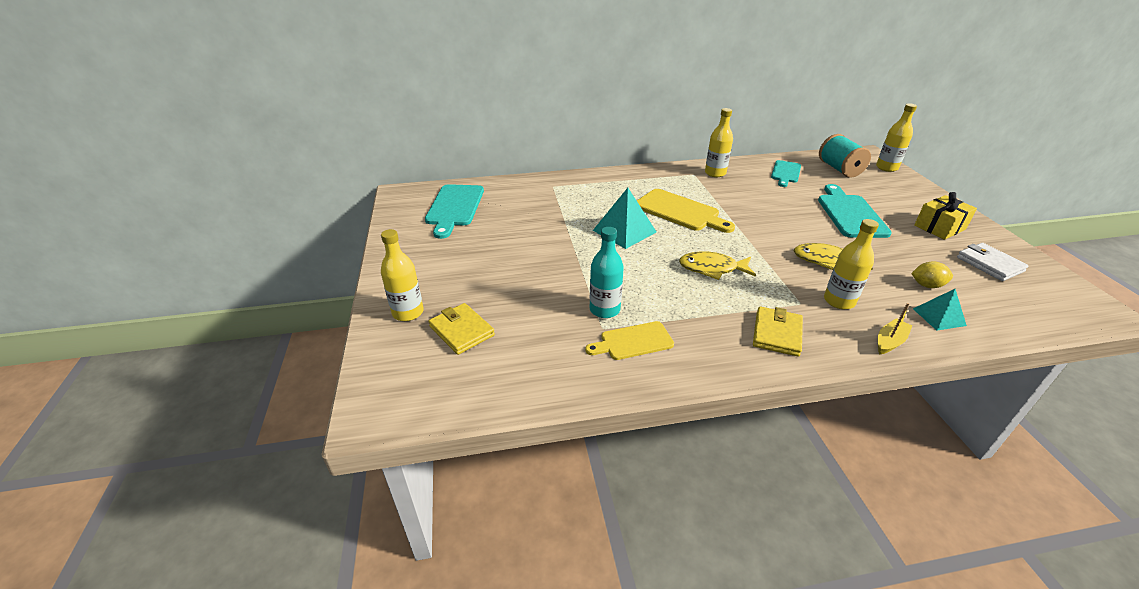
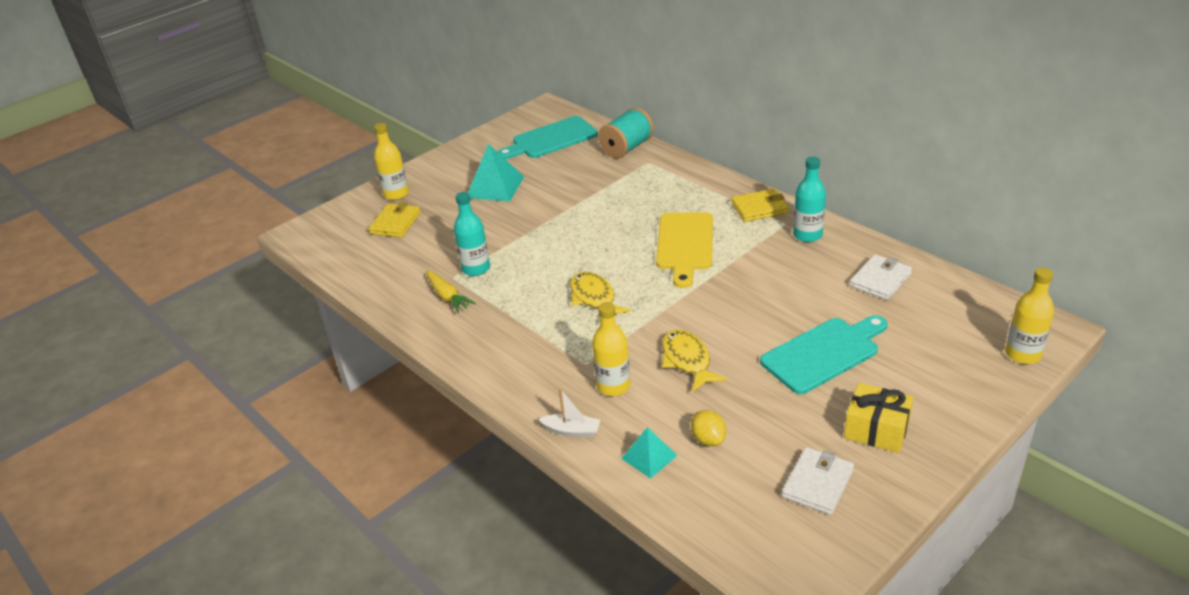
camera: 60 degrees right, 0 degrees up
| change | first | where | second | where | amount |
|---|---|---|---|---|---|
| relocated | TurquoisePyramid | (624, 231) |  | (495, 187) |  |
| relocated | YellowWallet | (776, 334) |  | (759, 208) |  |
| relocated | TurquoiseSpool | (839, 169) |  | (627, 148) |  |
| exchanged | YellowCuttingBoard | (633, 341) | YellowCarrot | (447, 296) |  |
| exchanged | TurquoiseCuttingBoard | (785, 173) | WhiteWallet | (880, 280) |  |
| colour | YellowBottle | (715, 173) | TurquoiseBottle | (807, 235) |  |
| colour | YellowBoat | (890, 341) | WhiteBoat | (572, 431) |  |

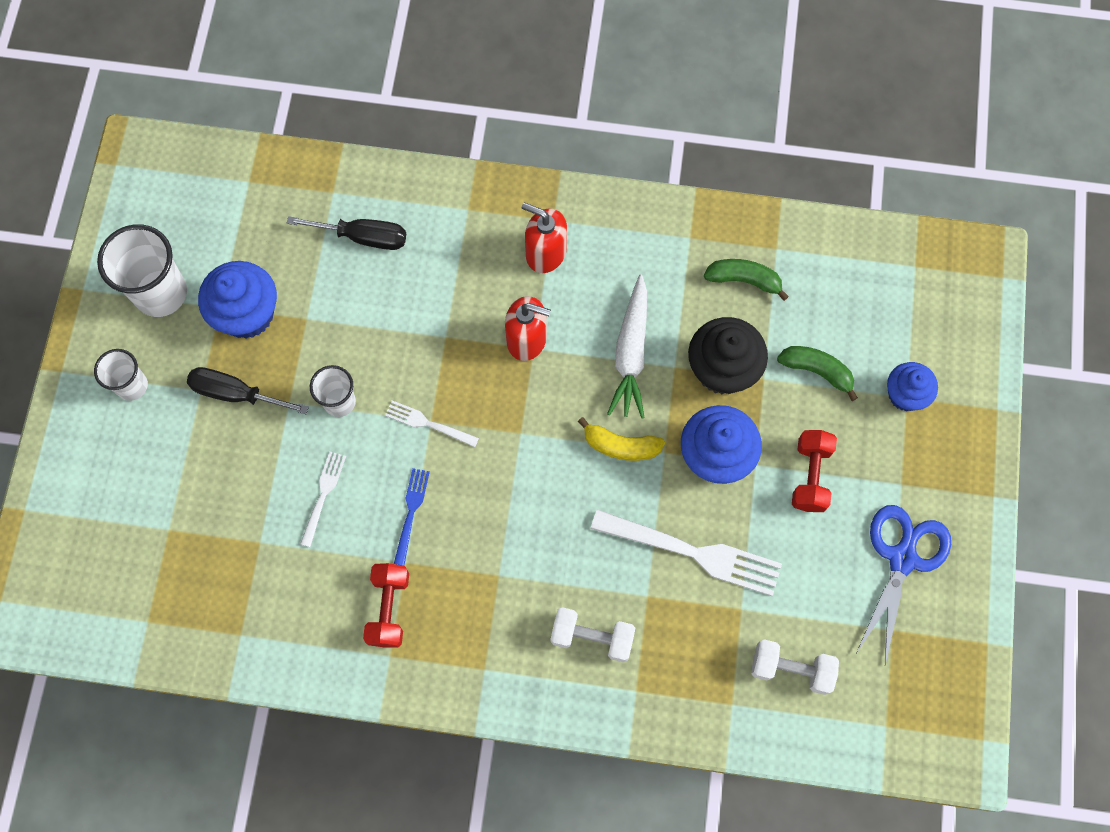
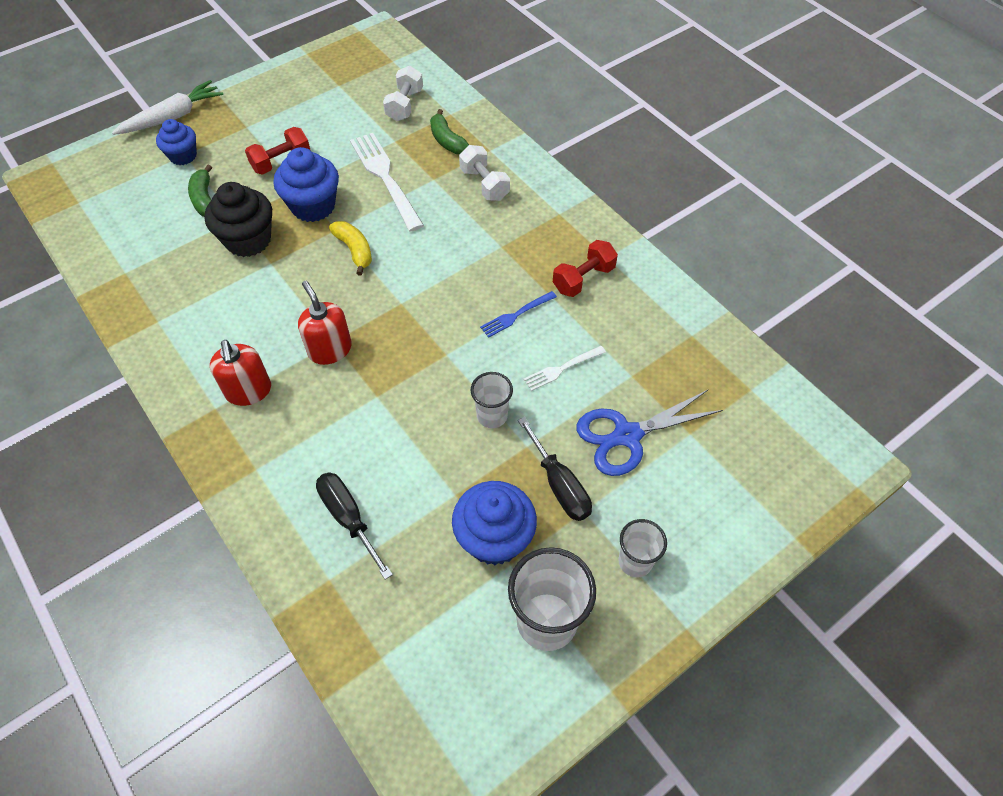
camera: 135 degrees left, 15 degrees down
| change | first | where | second | where | amount |
|---|---|---|---|---|---|
| missing | WhiteFork | (428, 424) |  |  |  |
| relocated | WhiteCarrot | (631, 353) |  | (172, 117) |  |
| relocated | GreenBanana | (744, 280) |  | (447, 141) |  |
| relocated | BlueScissors | (902, 559) |  | (627, 435) |  |
| spun | WhiteDumbbell | (791, 669) |  | (405, 105) | 45 degrees clockwise |

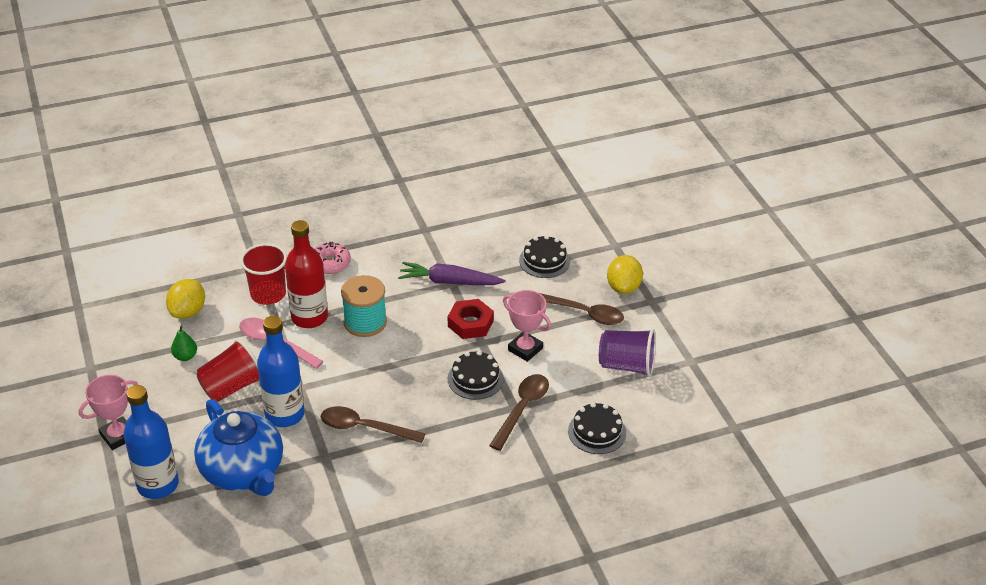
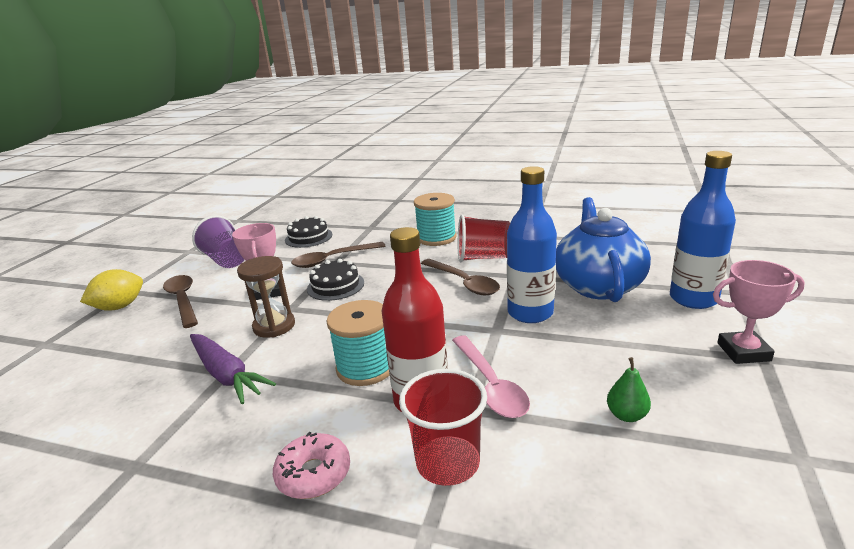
camera: 140 degrees left, 15 degrees down
| change | first | where | second | where | amount |
|---|---|---|---|---|---|
| missing | YellowLemon | (188, 312) |  |  |  |
| missing | BlackCake | (544, 261) |  |  |  |
| appeared |  |  | TurquoiseSpool | (436, 238) |  |
| relocated | RedCup | (231, 387) |  | (484, 258) |  |
| exchanged | RedNut | (470, 323) | BrownHourglass | (274, 326) |  |

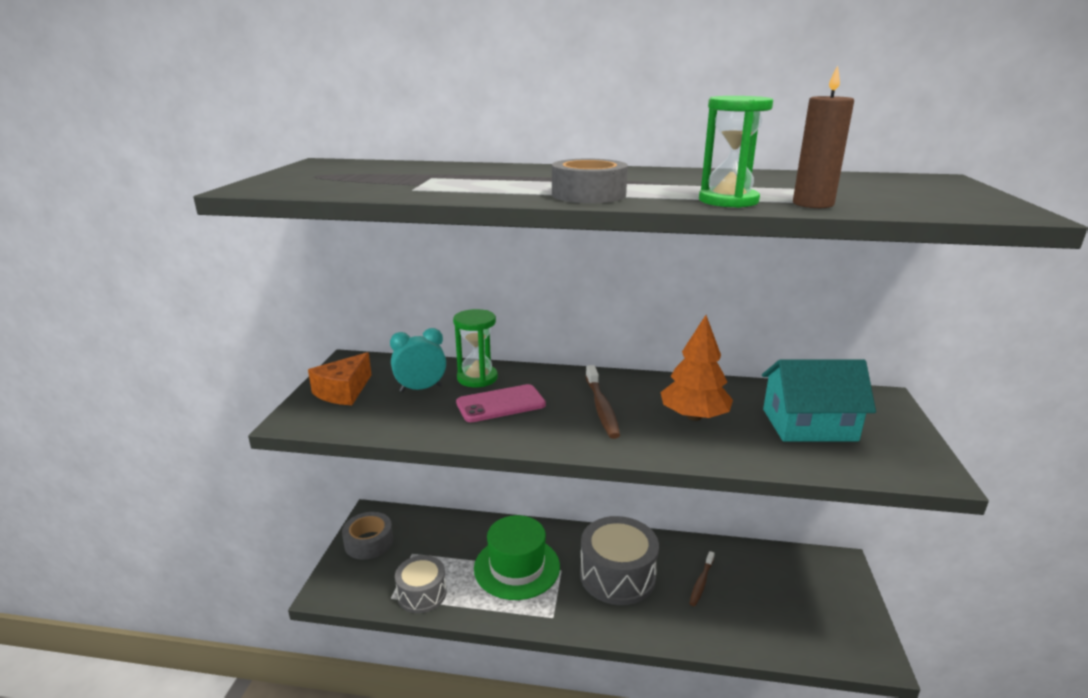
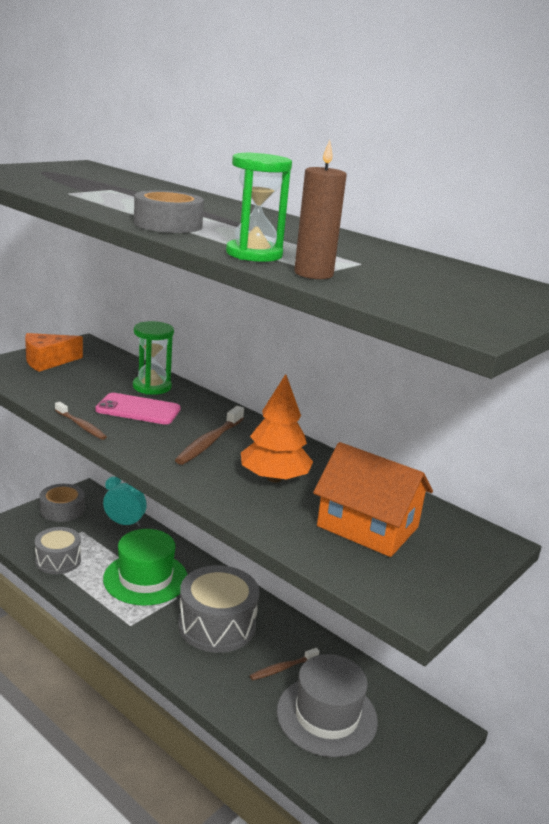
camera: 30 degrees right, 0 degrees up
| change | first | where | second | where | amount |
|---|---|---|---|---|---|
| appeared |  |  | BrownToothbrush | (81, 426) |  |
| appeared |  |  | GreyHat | (326, 716) |  |
| relocated | TurquoiseClock | (421, 388) |  | (124, 523) |  |
| colour | TurquoiseHouse | (809, 424) | OrangeHouse | (368, 526) |  |

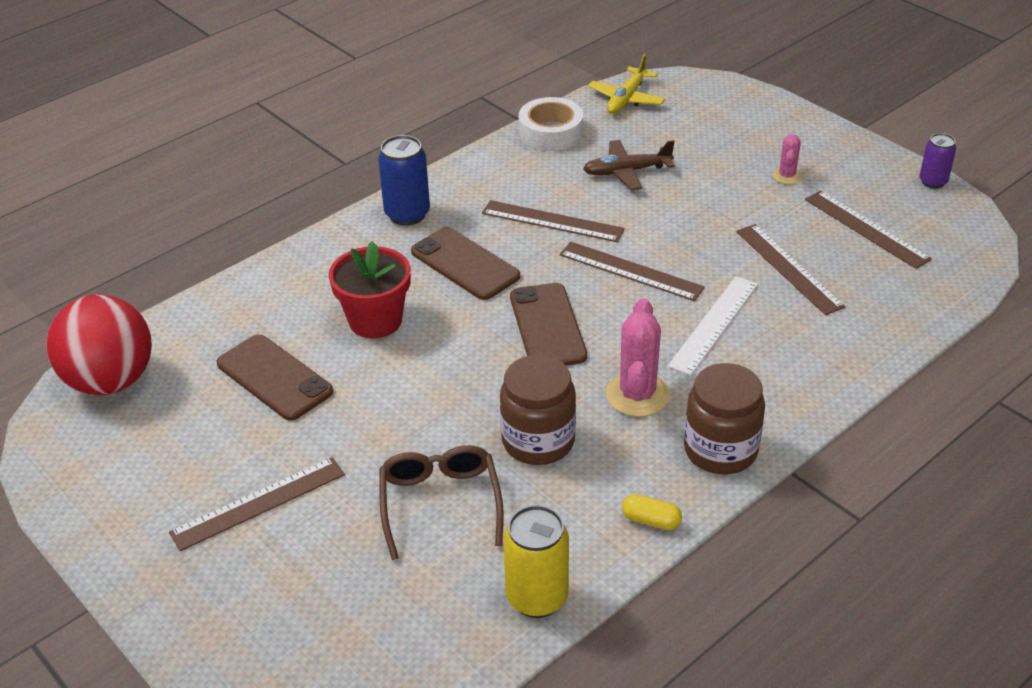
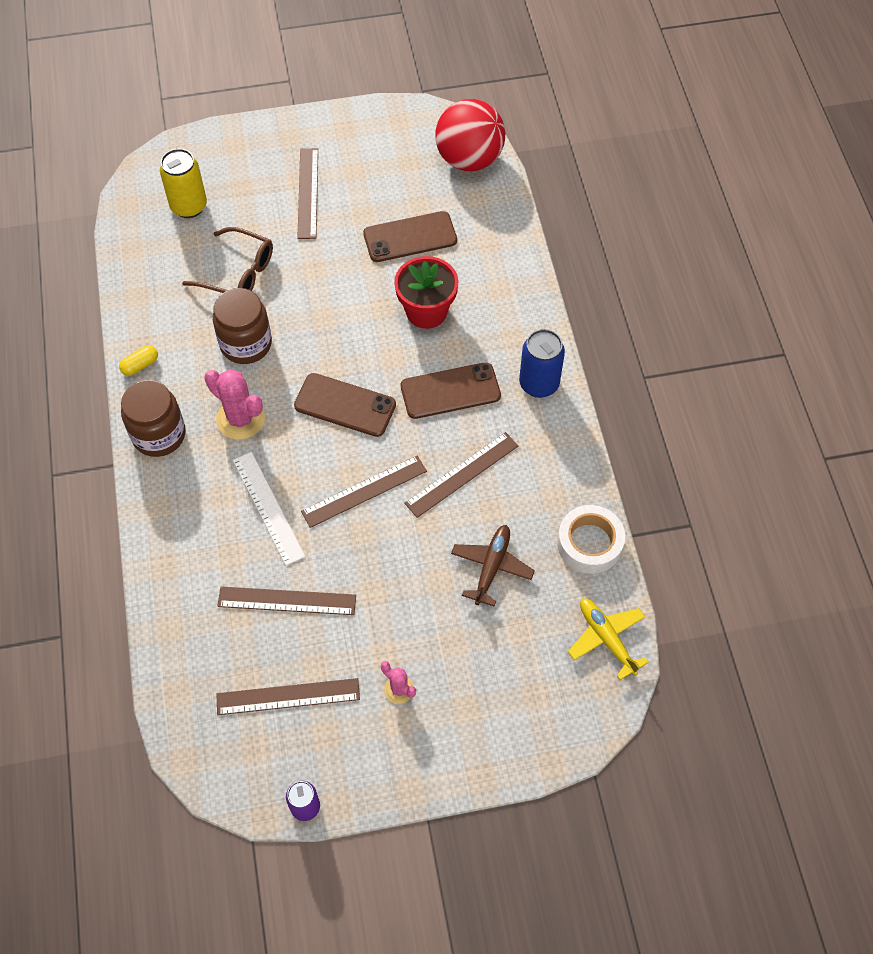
camera: 120 degrees right, 20 degrees up
| change | first | where | second | where | amount |
|---|---|---|---|---|---|
| relocated | YellowCan | (537, 597) |  | (189, 206) |  |

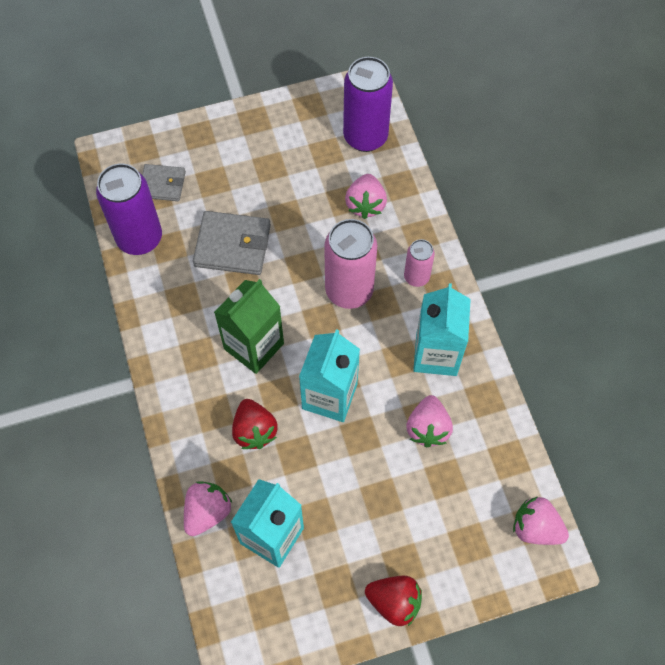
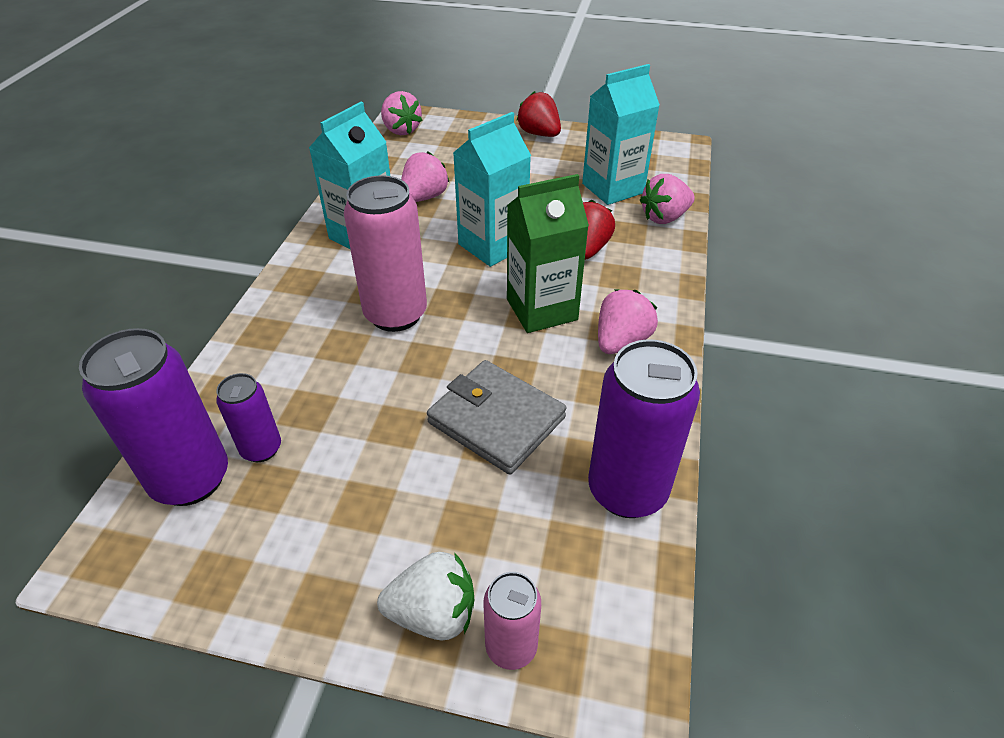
camera: 150 degrees left, 20 degrees down
| change | first | where | second | where | amount |
|---|---|---|---|---|---|
| missing | GreyWallet | (162, 184) |  |  |  |
| appeared |  |  | PurpleCan | (261, 449) |  |
| appeared |  |  | WhiteStrawberry | (433, 613) |  |
| relocated | PinkStrawberry | (365, 204) |  | (621, 341) |  |
| relocated | PinkCan | (416, 277) |  | (511, 647) |  |

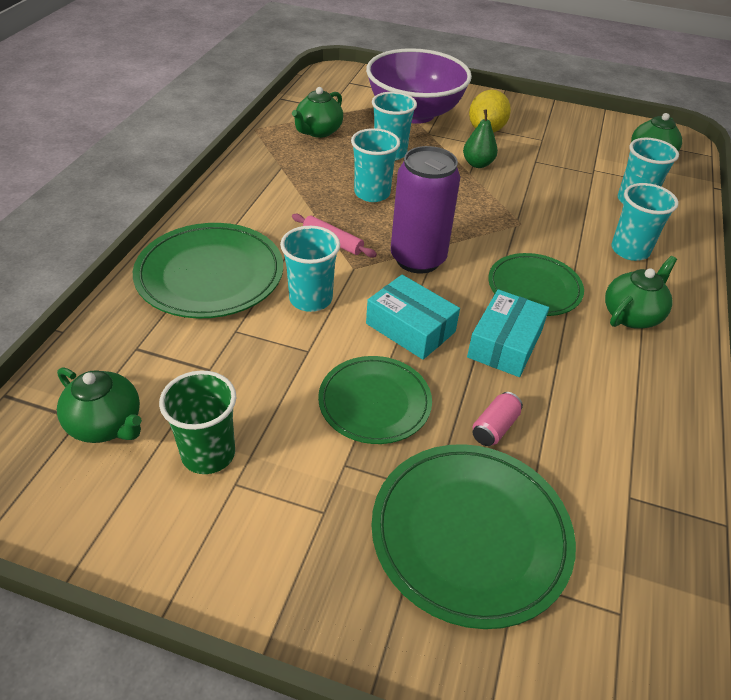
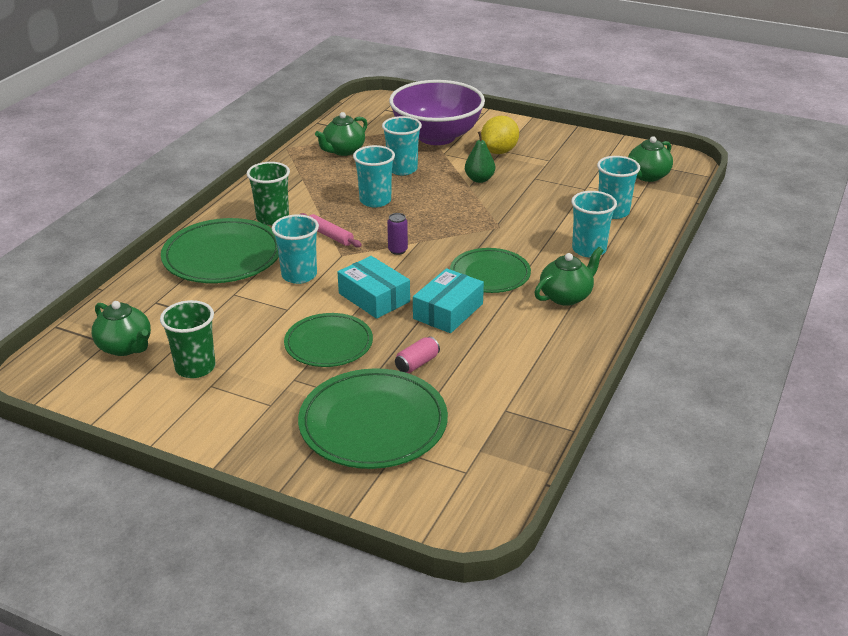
camera: 10 degrees right, 10 degrees down
| change | first | where | second | where | amount |
|---|---|---|---|---|---|
| appeared |  |  | GreenCup | (272, 218) |  |
| size | PurpleCan | (418, 259) |  | (397, 250) | x0.41 |

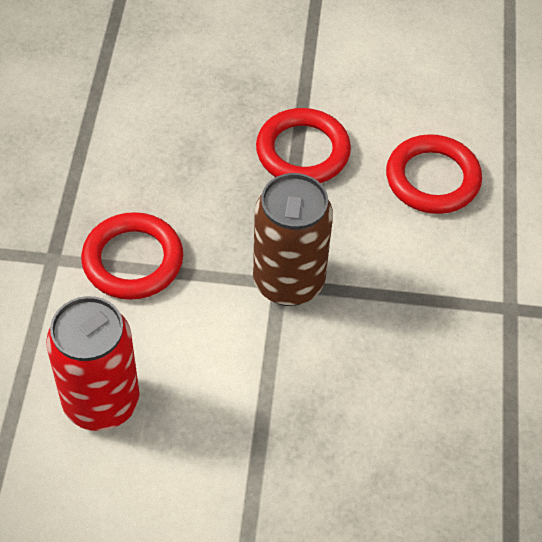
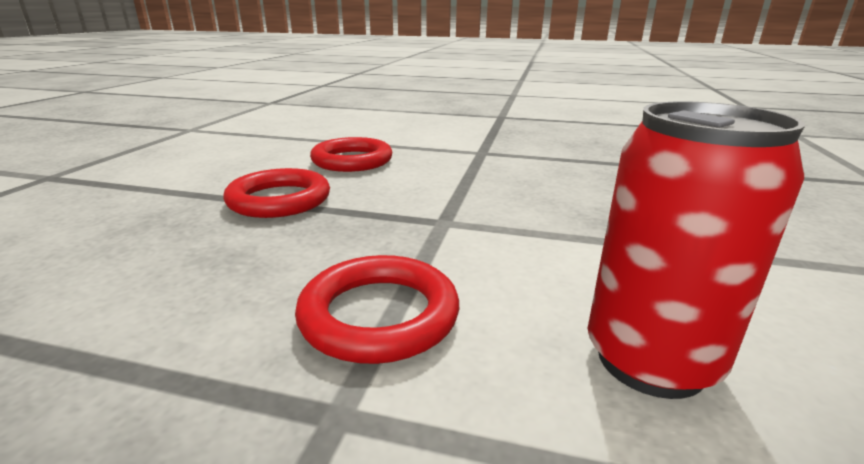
camera: 80 degrees left, 30 degrees down
| change | first | where | second | where | amount |
|---|---|---|---|---|---|
| missing | BrownCan | (288, 282) |  |  |  |

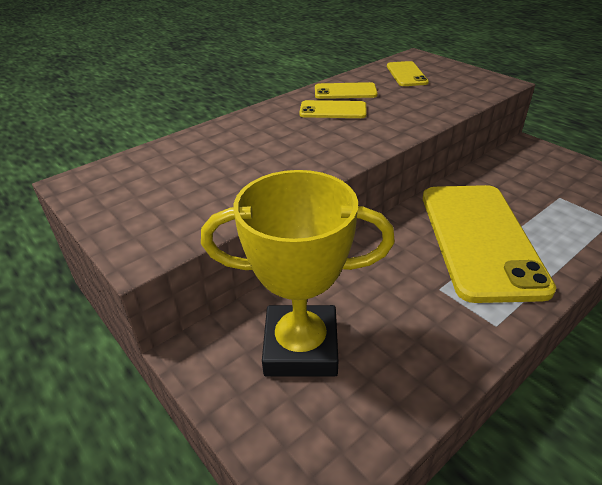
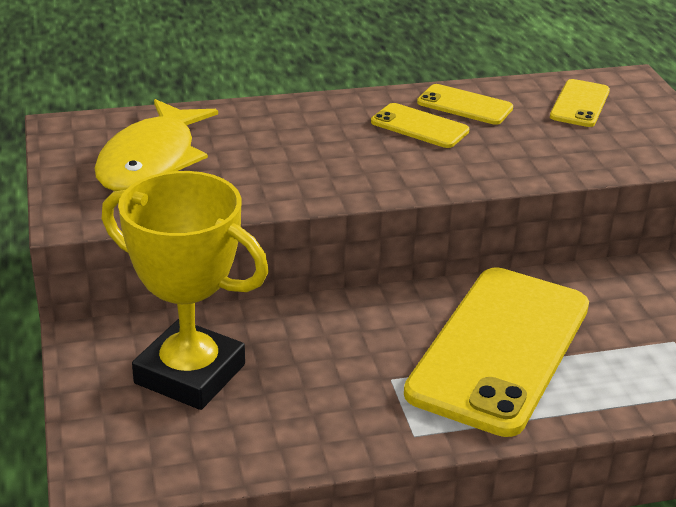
camera: 25 degrees right, 5 degrees down
| change | first | where | second | where | amount |
|---|---|---|---|---|---|
| appeared |  |  | YellowFish | (151, 160) |  |

